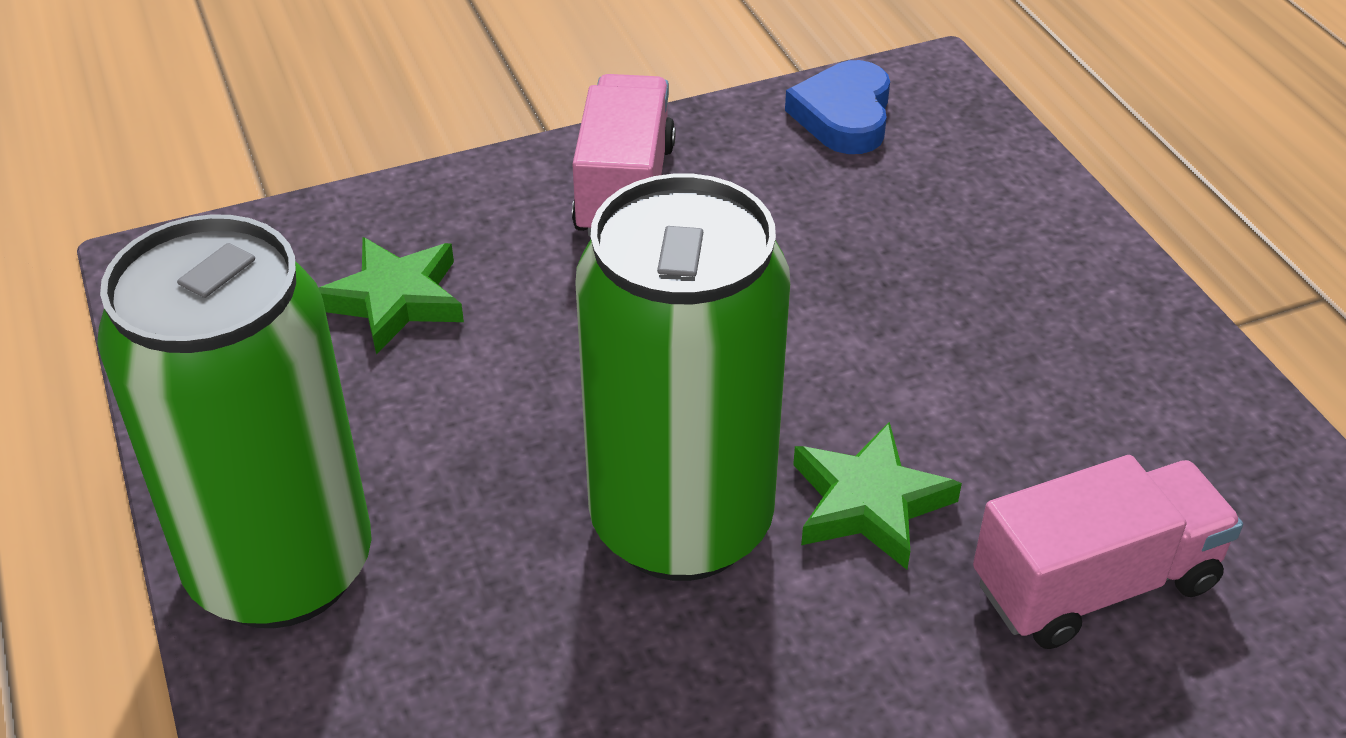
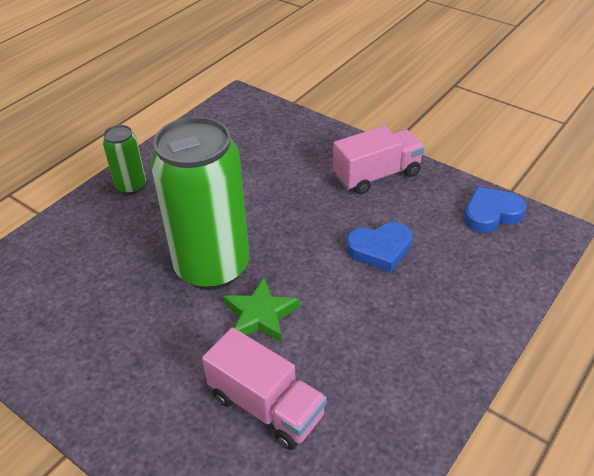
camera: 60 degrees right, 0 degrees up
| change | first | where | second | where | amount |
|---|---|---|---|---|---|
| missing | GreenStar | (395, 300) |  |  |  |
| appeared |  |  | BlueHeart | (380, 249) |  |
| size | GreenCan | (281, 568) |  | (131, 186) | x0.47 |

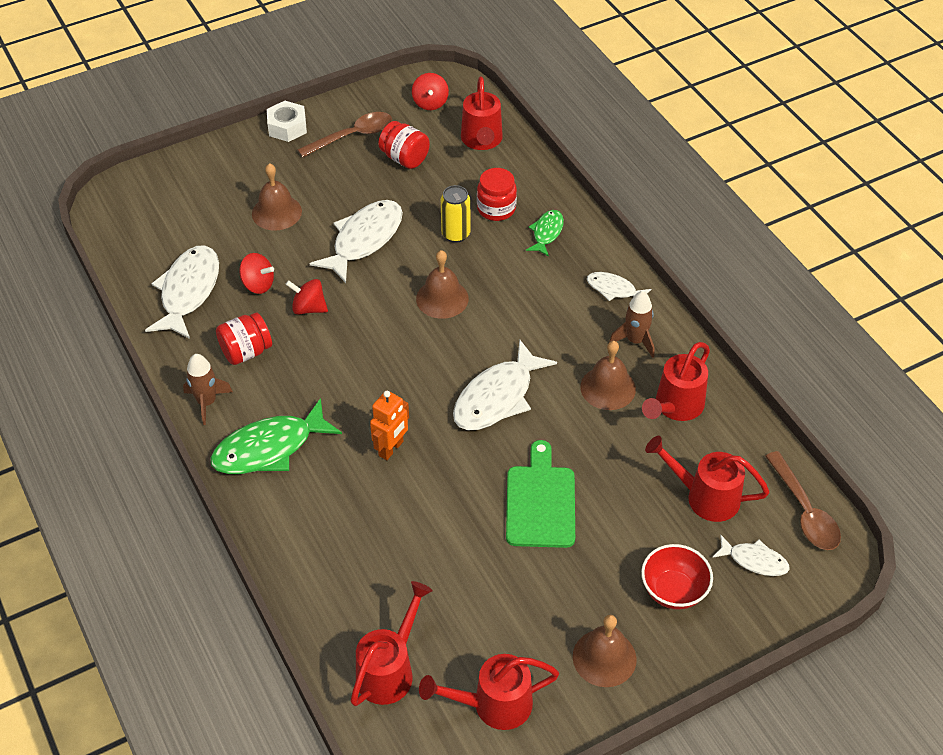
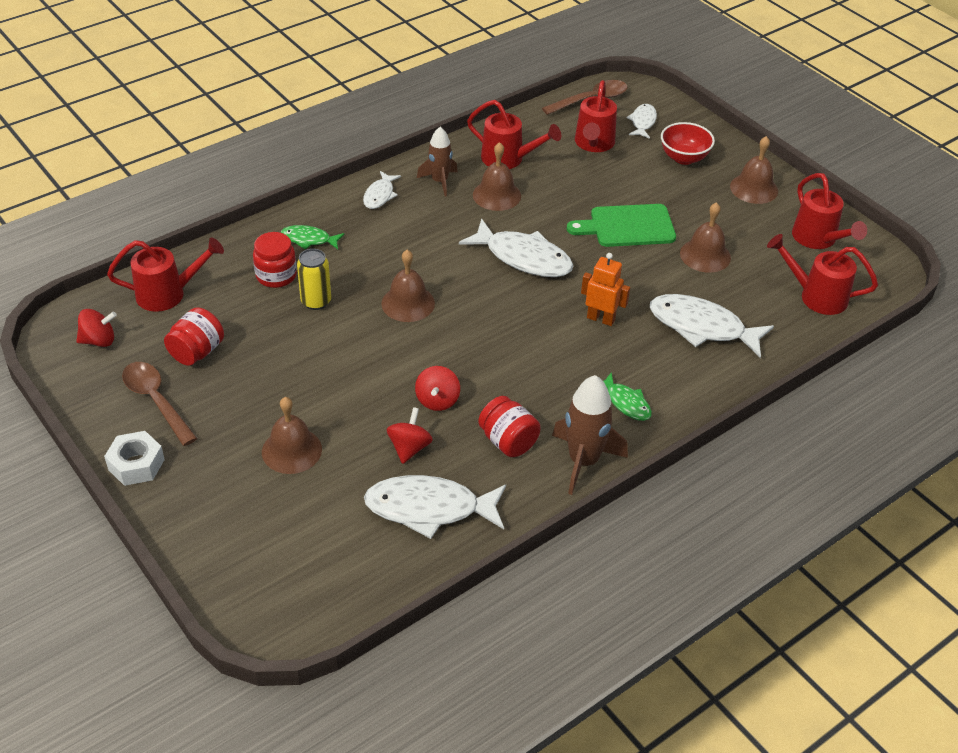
camera: 100 degrees left, 5 degrees down
| change | first | where | second | where | amount |
|---|---|---|---|---|---|
| appeared |  |  | BrownBell | (705, 255) |  |
| relocated | WhiteFish | (364, 240) |  | (702, 327) |  |
| size | BrownRocket | (207, 402) |  | (583, 461) | x1.51 |
| size | GreenFish | (269, 448) |  | (626, 403) | x0.54 |

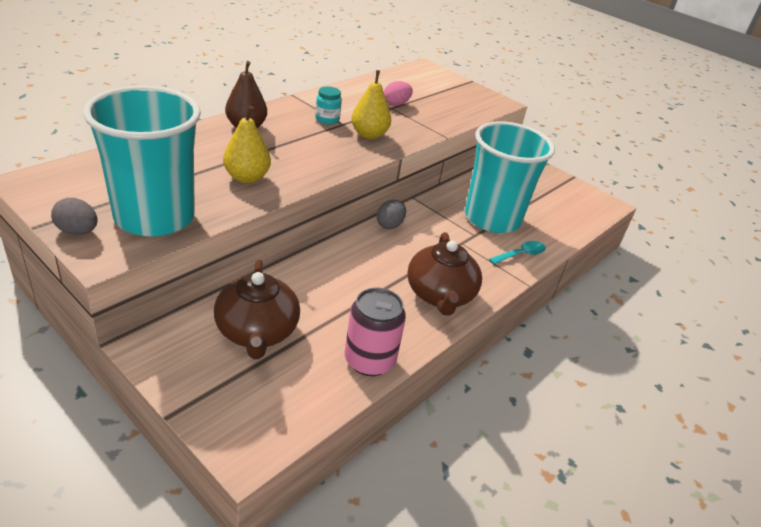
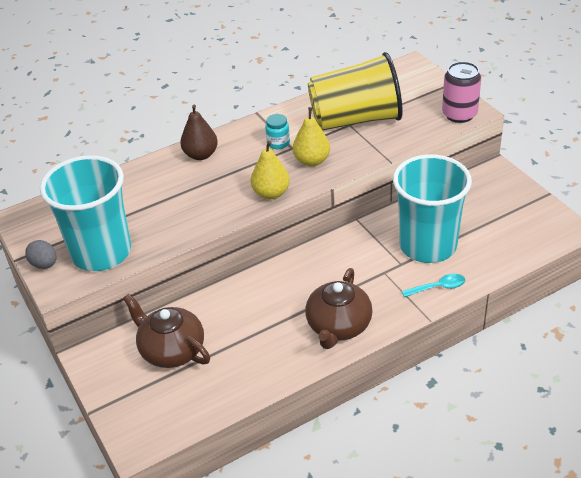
camera: 25 degrees right, 5 degrees up
| change | first | where | second | where | amount |
|---|---|---|---|---|---|
| missing | GreyEgg | (389, 225) |  |  |  |
| relocated | YellowPear | (247, 178) |  | (271, 193) |  |
| relocated | PinkCan | (369, 360) |  | (459, 114) |  |
| exchanged | PinkEgg | (396, 104) | YellowCup | (356, 120) |  |
| spun | BrownTeapot | (257, 332) |  | (171, 350) | 120 degrees clockwise |

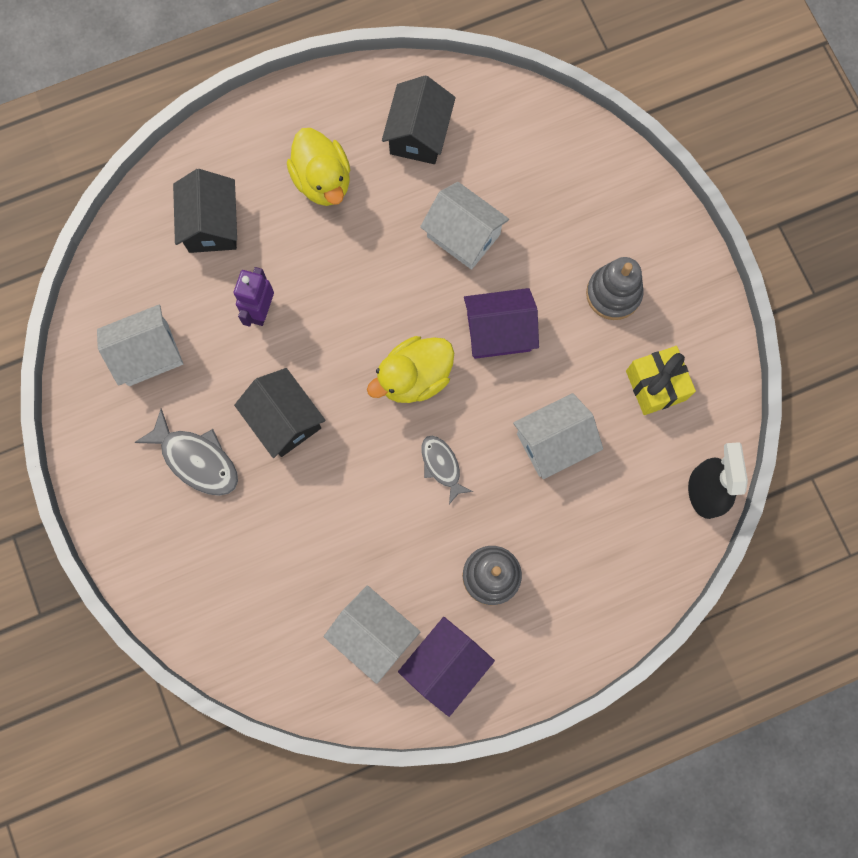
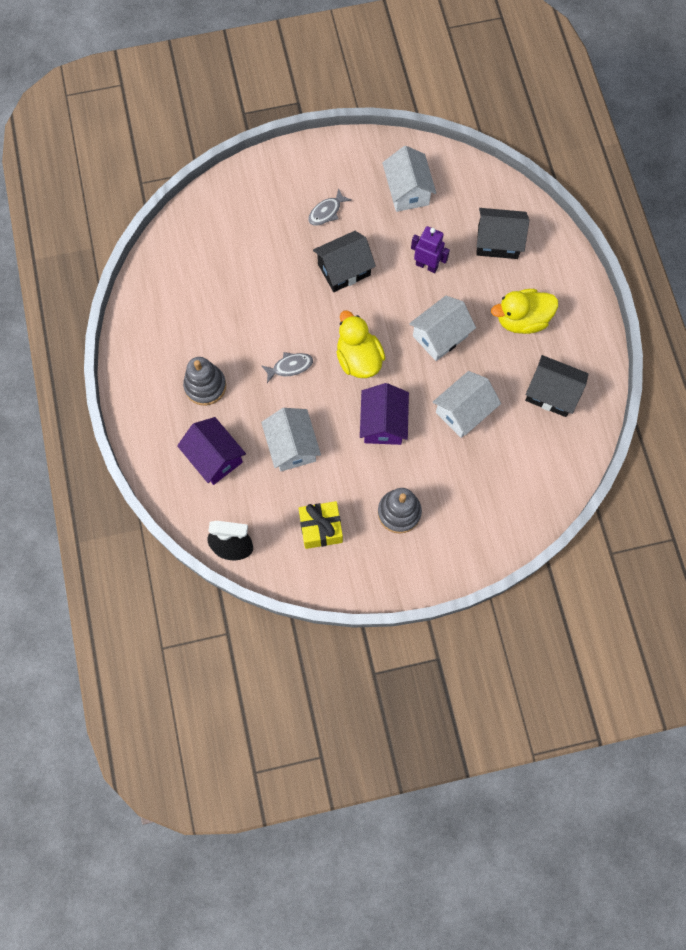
camera: 100 degrees right, 5 degrees down
| change | first | where | second | where | amount |
|---|---|---|---|---|---|
| relocated | WhiteHouse | (374, 634) |  | (440, 336) |  |
| relocated | PurpleHouse | (445, 665) |  | (214, 457) |  |
| size | GreyFish | (196, 459) |  | (326, 212) | x0.64 |

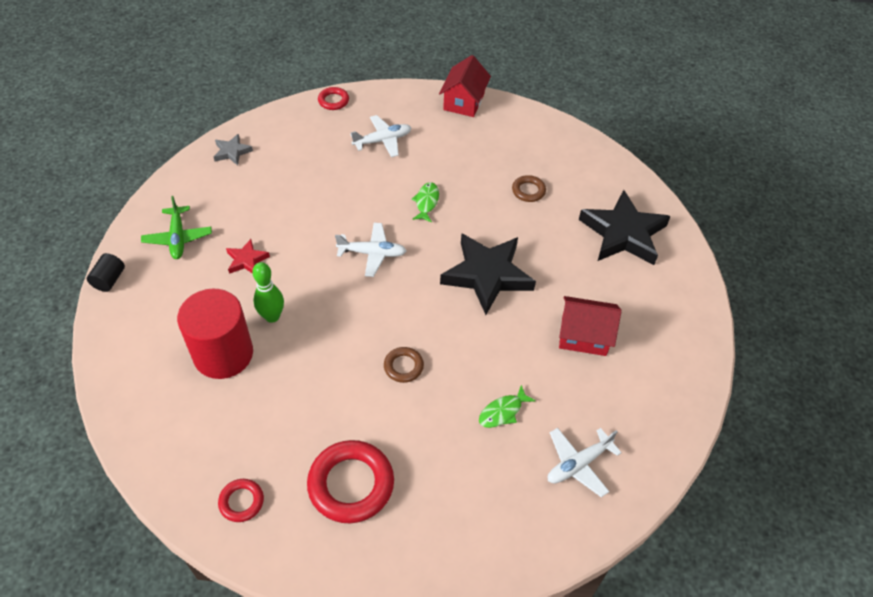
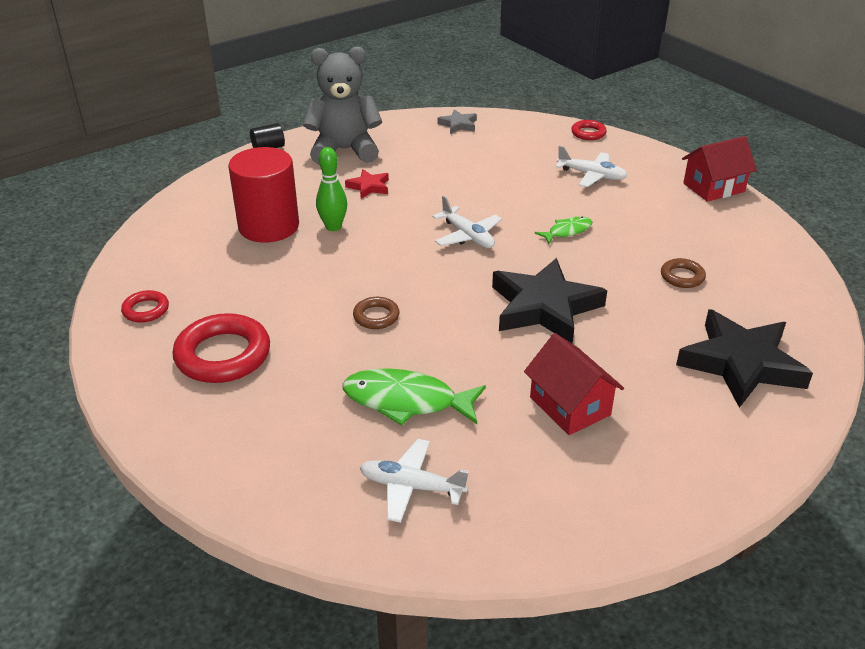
camera: 50 degrees right, 15 degrees down
| change | first | where | second | where | amount |
|---|---|---|---|---|---|
| exchanged | GreenPlane | (178, 238) | GreyTeddyBear | (344, 150) |  |
| size | GreenFish | (503, 411) |  | (406, 401) | x1.82 |

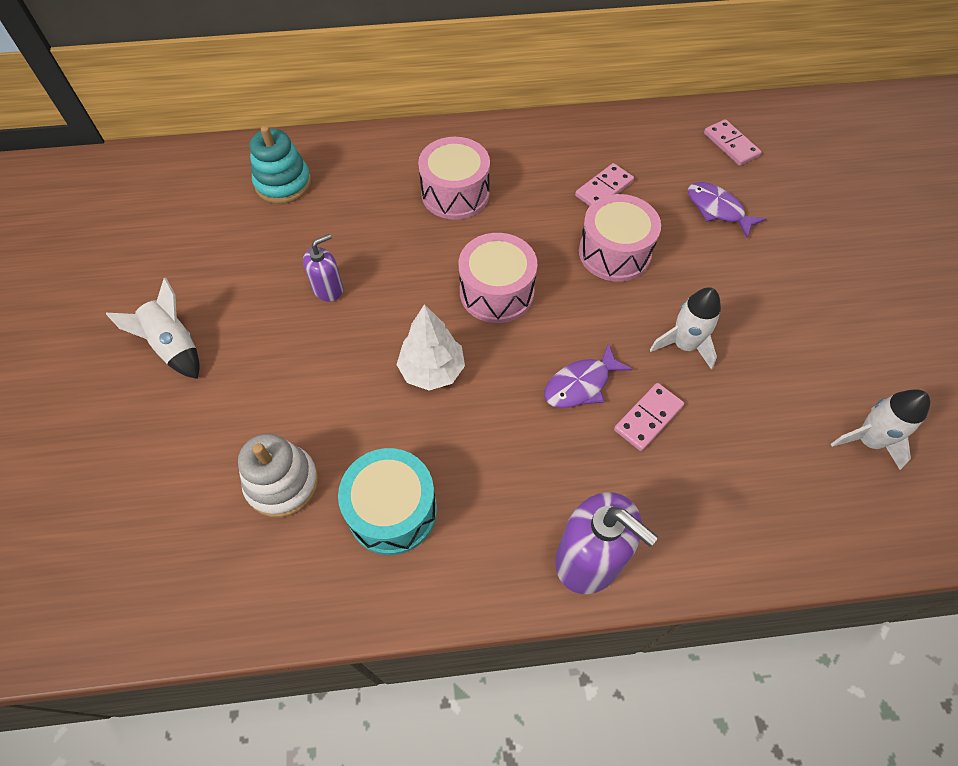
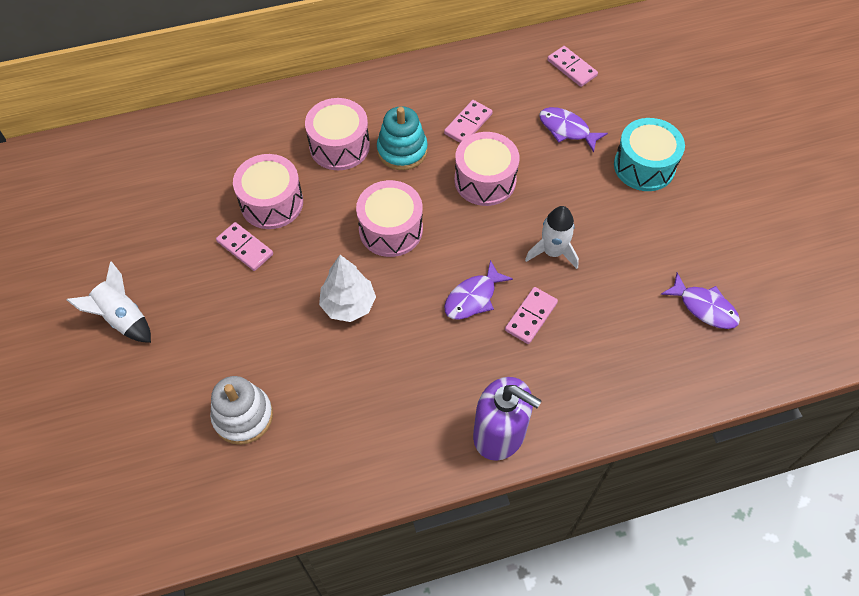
camera: 10 degrees left, 0 degrees up
| change | first | where | second | where | amount |
|---|---|---|---|---|---|
| appeared |  |  | PinkDrum | (271, 203) |  |
| relocated | TurquoiseStackingToy | (283, 183) |  | (402, 150) |  |
| relocated | TurquoiseDrum | (392, 511) |  | (644, 166) |  |
| exchanged | PurpleSoapDispenser | (328, 288) | PinkDomino | (245, 248) |  |
| exchanged | WhiteRocket | (868, 440) | PurpleFish | (704, 307) |  |

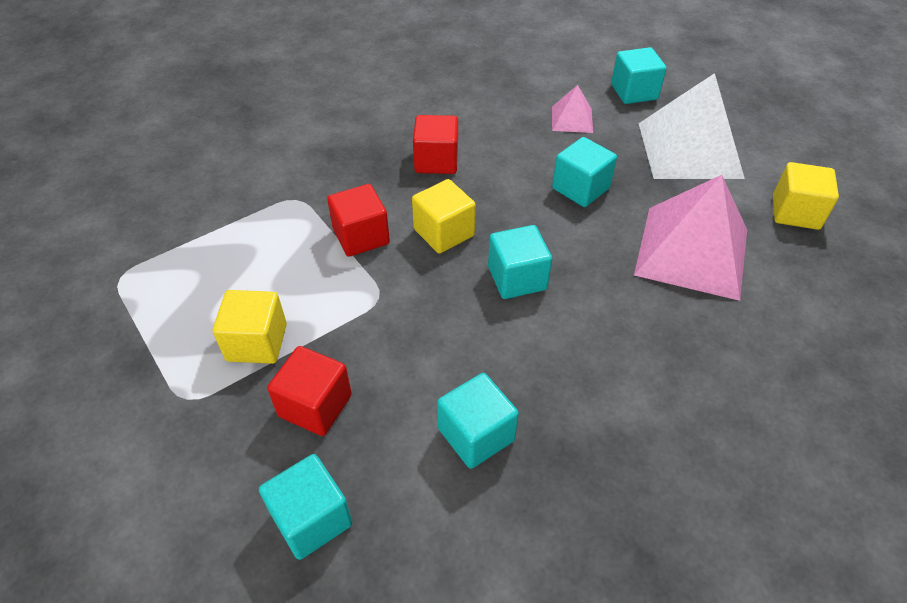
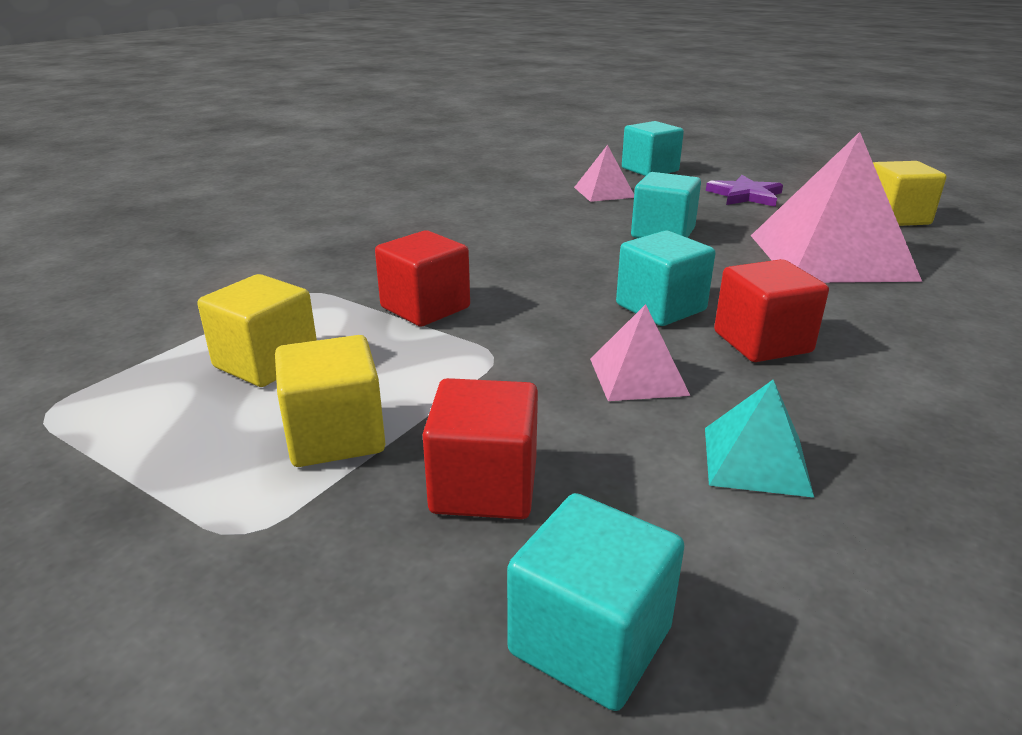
camera: 20 degrees left, 20 degrees down
| change | first | where | second | where | amount |
|---|---|---|---|---|---|
| appeared |  |  | PinkPyramid | (638, 376) |  |
| relocated | YellowCube | (444, 232) |  | (266, 362) |  |
| relocated | RedCube | (436, 161) |  | (762, 342) |  |
| exchanged | TurquoiseCube | (476, 435) | TurquoisePyramid | (756, 460) |  |
| exchanged | WhitePyramid | (689, 150) | PurpleStar | (745, 195) |  |

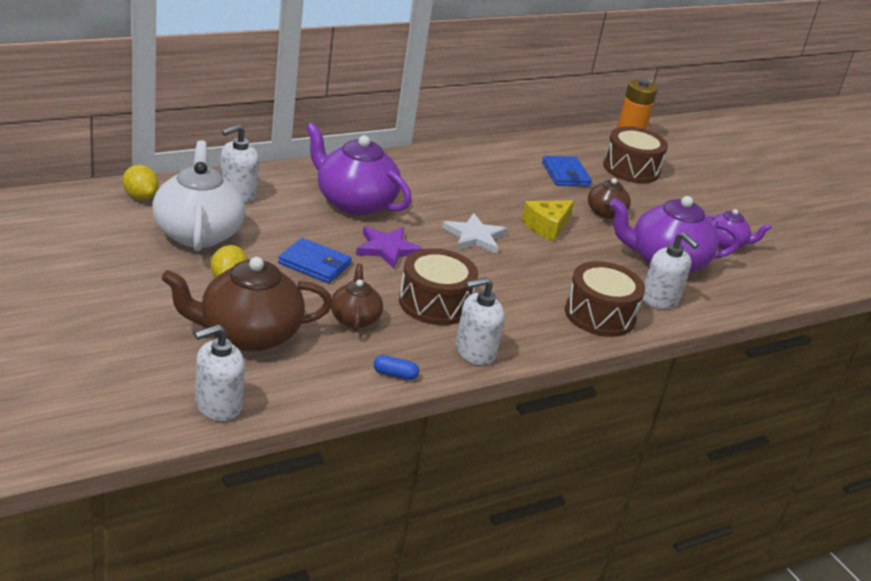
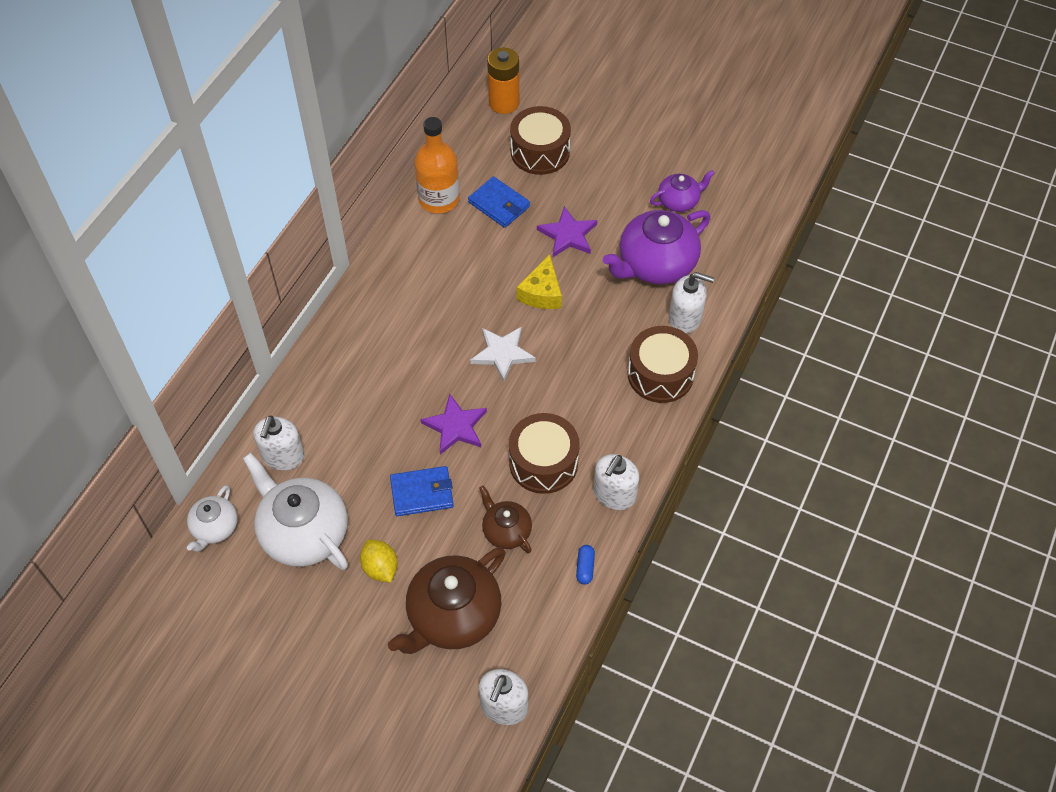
camera: 30 degrees left, 25 degrees up
| change | first | where | second | where | amount |
|---|---|---|---|---|---|
| missing | PurpleTeapot | (354, 202) |  |  |  |
| appeared |  |  | OrangeBottle | (439, 199) |  |
| exchanged | YellowLemon | (140, 197) | WhiteTeapot | (215, 528) |  |
| exchanged | BrownTeapot | (605, 213) | PurpleStar | (568, 235) |  |
| spun | BlueCapsule | (395, 374) |  | (585, 567) | 60 degrees counterclockwise |

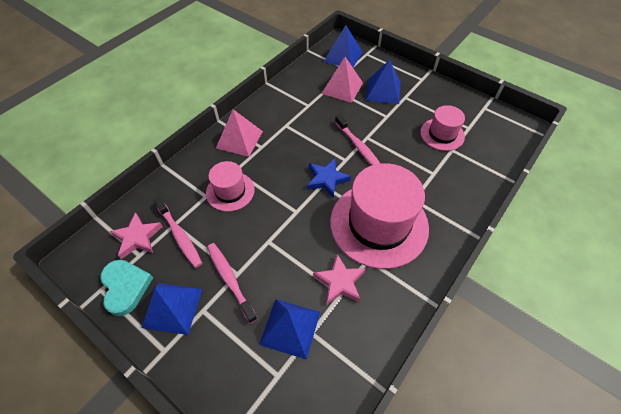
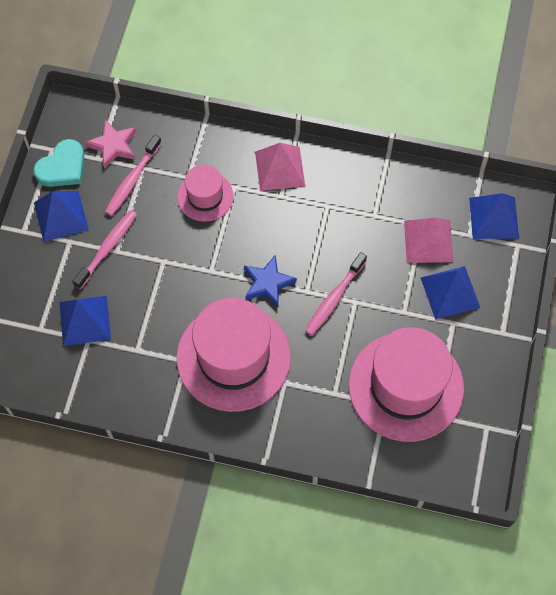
camera: 65 degrees right, 10 degrees up
| change | first | where | second | where | amount |
|---|---|---|---|---|---|
| missing | PinkStar | (340, 282) |  |  |  |
| size | PinkHat | (442, 134) |  | (406, 386) | x1.91 |

